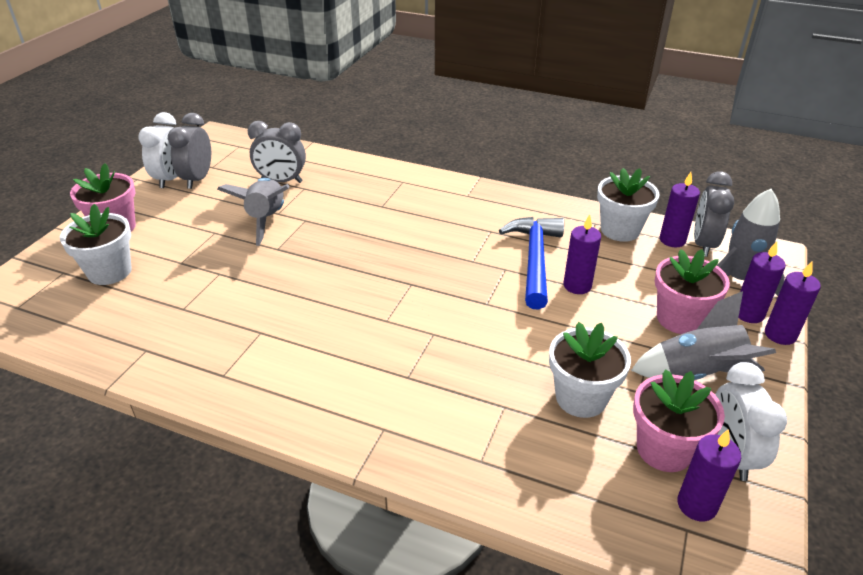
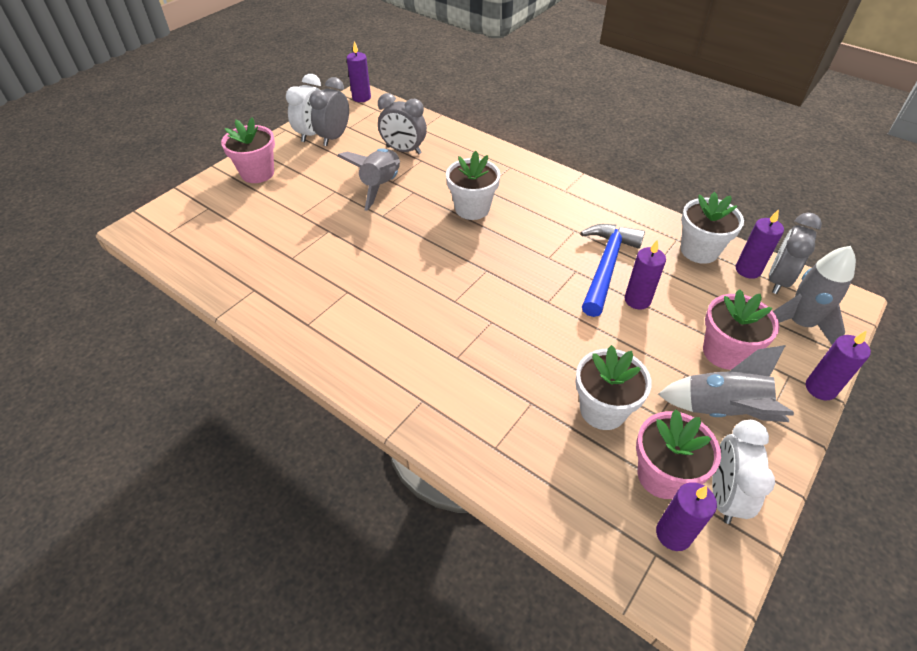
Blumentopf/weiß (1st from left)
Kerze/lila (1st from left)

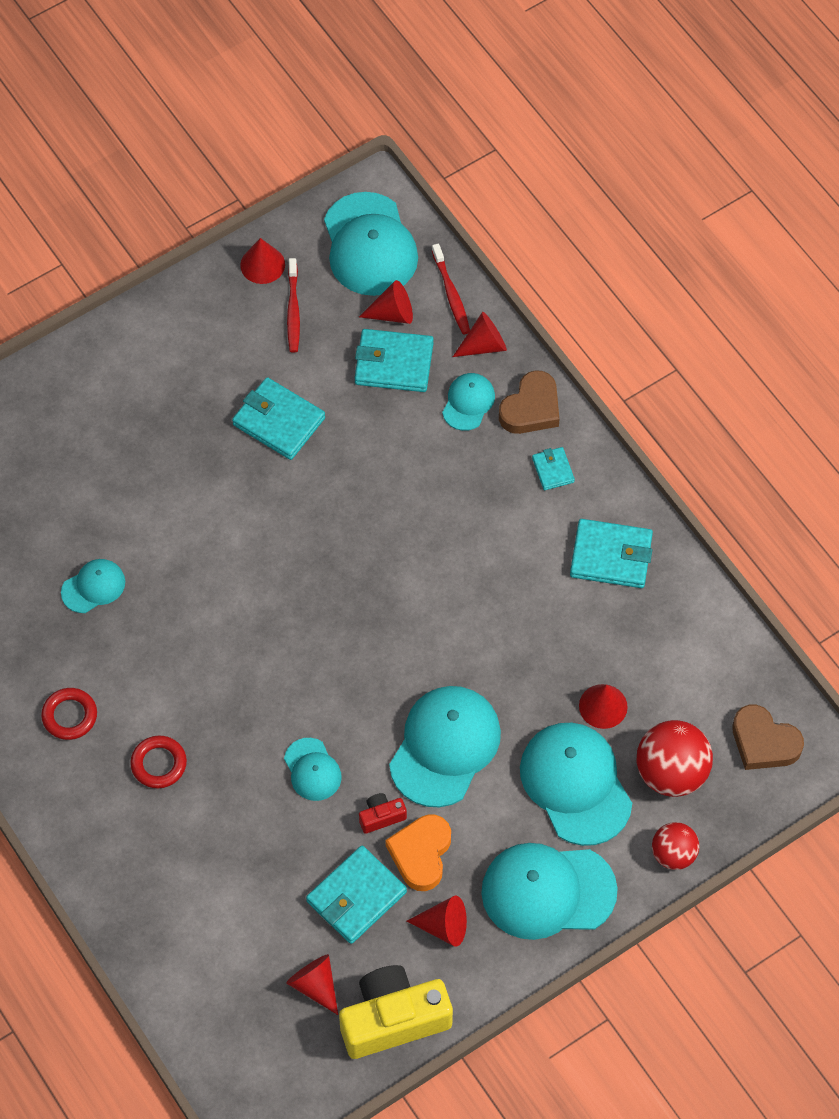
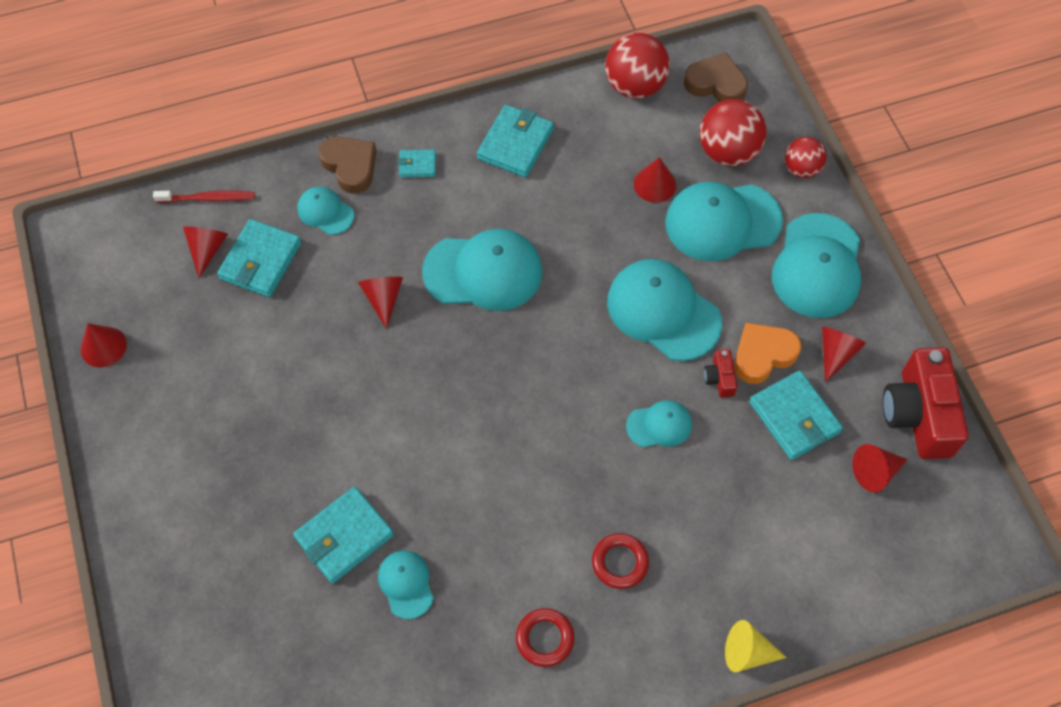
Kappe/türkis (3rd from left)
Zahnbürste/rot (1st from left in the first image)
Kegel/rot (3rd from left)
Geldbörse/türkis (2nd from left)
Herz/braun (2nd from left)
Herz/orange
Kamera/rot (2nd from left)
Ball/rot (1st from left)
Kegel/gelb

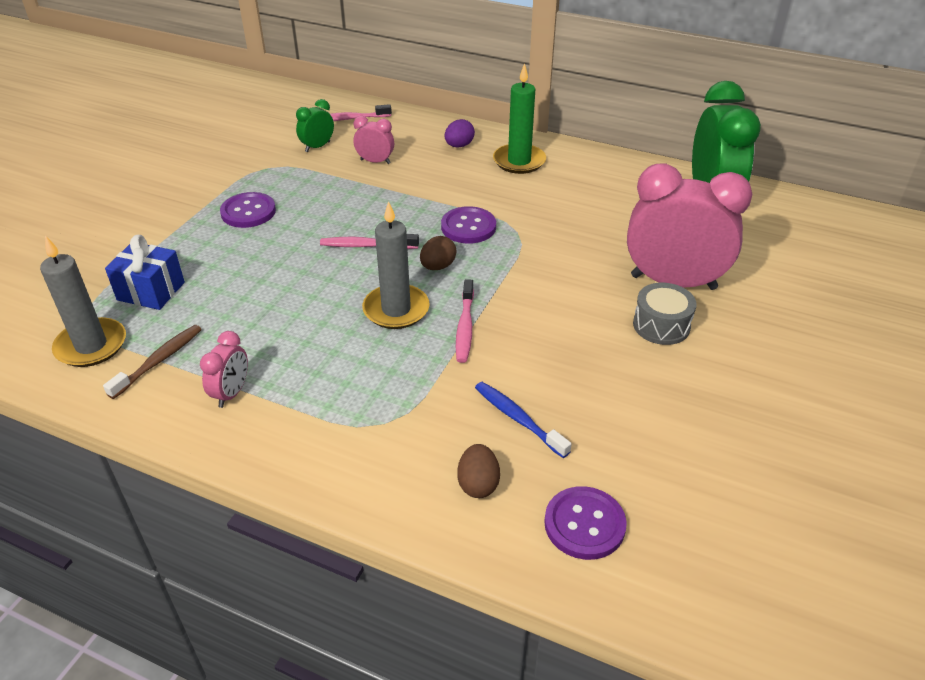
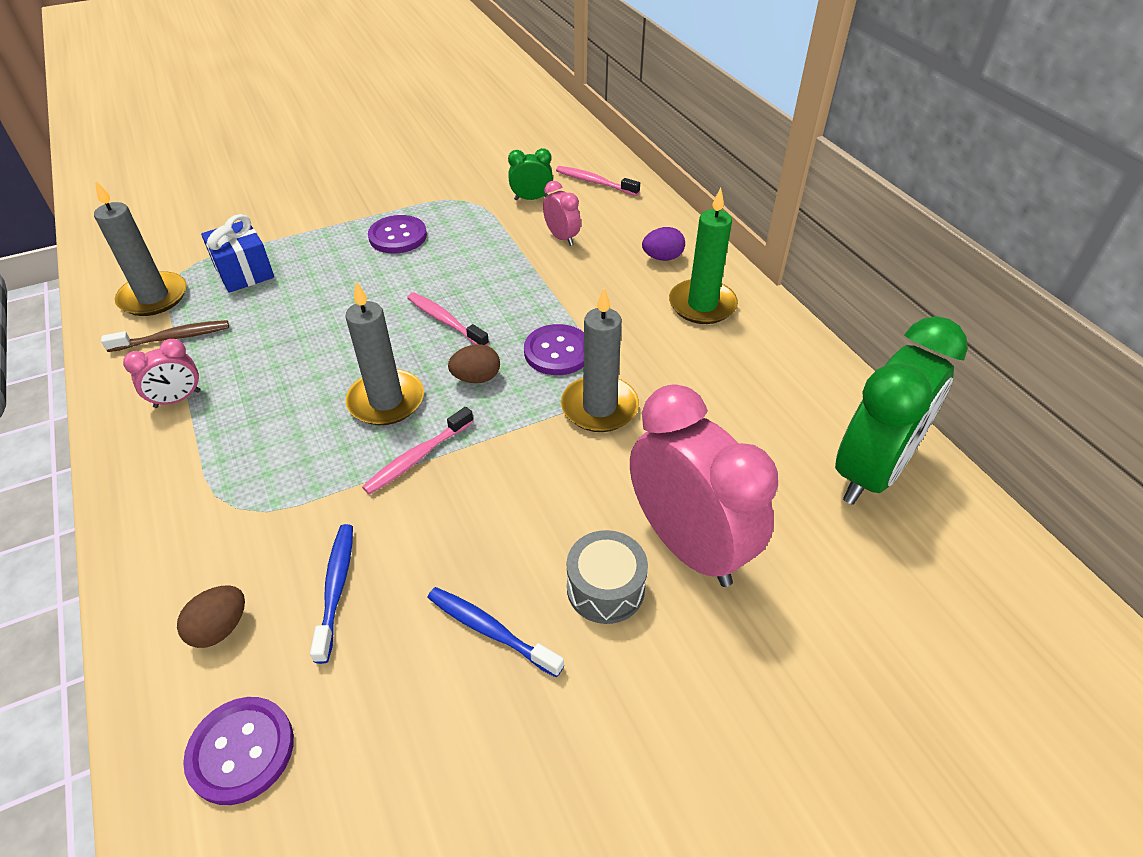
Kerze/grau (3rd from left)
Zahnbürste/blau (2nd from left)

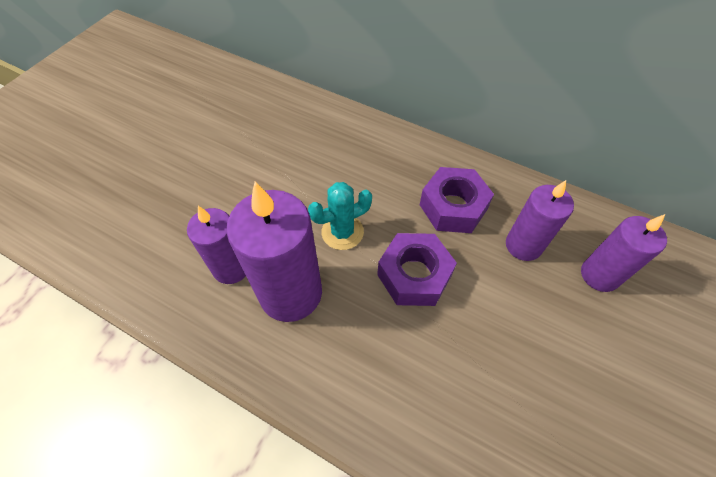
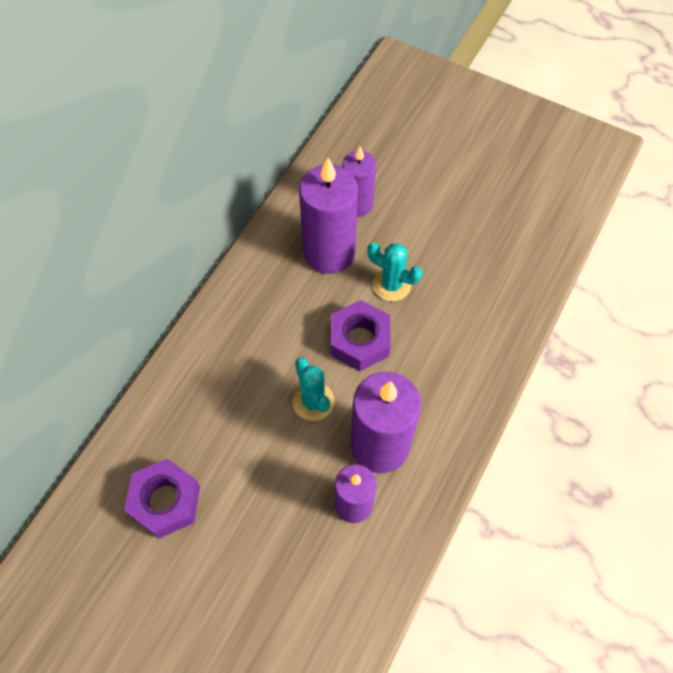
Sechskantmutter/lila (1st from left)
Kerze/lila (1st from left)
Kaktus/türkis (2nd from left)

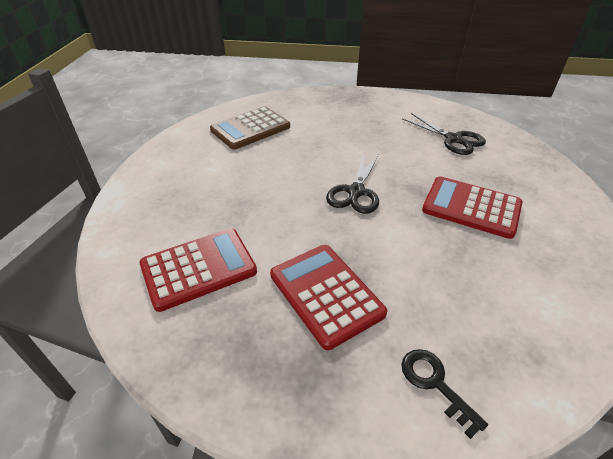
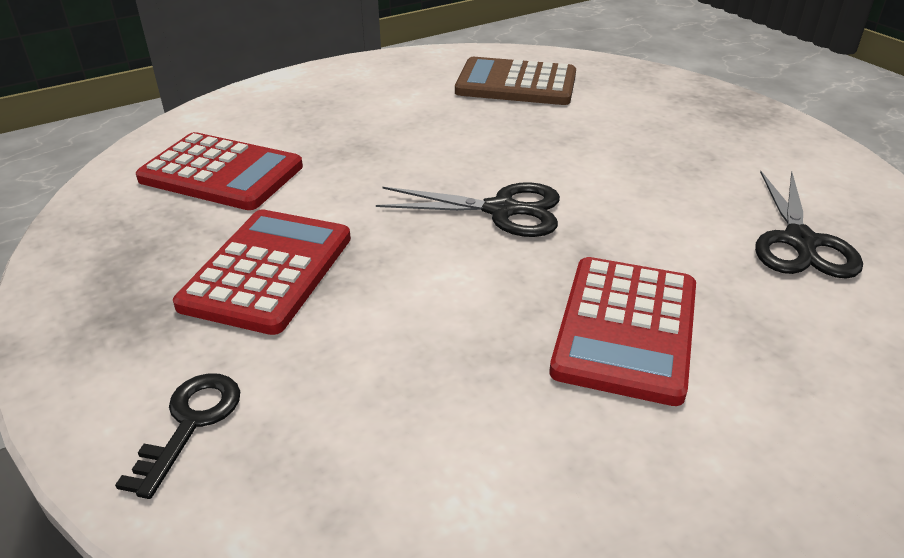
Schere/schwarz (1st from left)
Taschenrechner/rot (3rd from left)

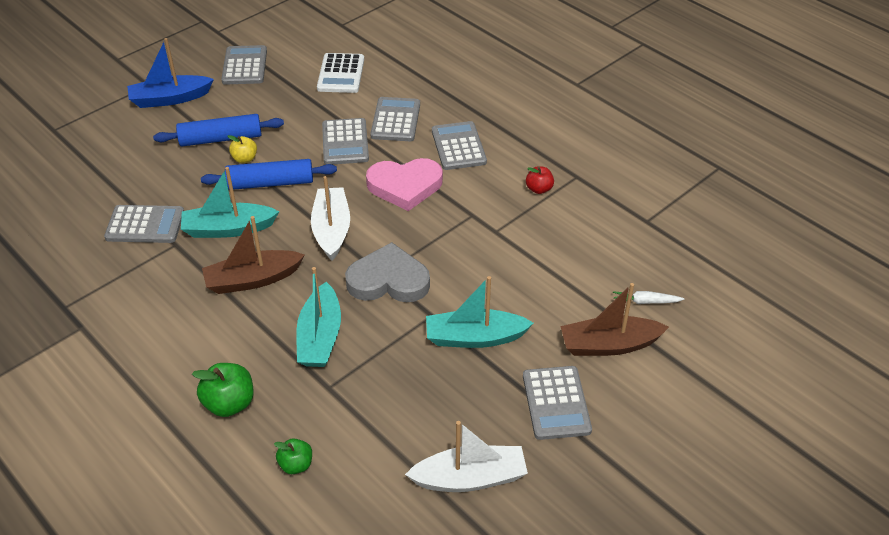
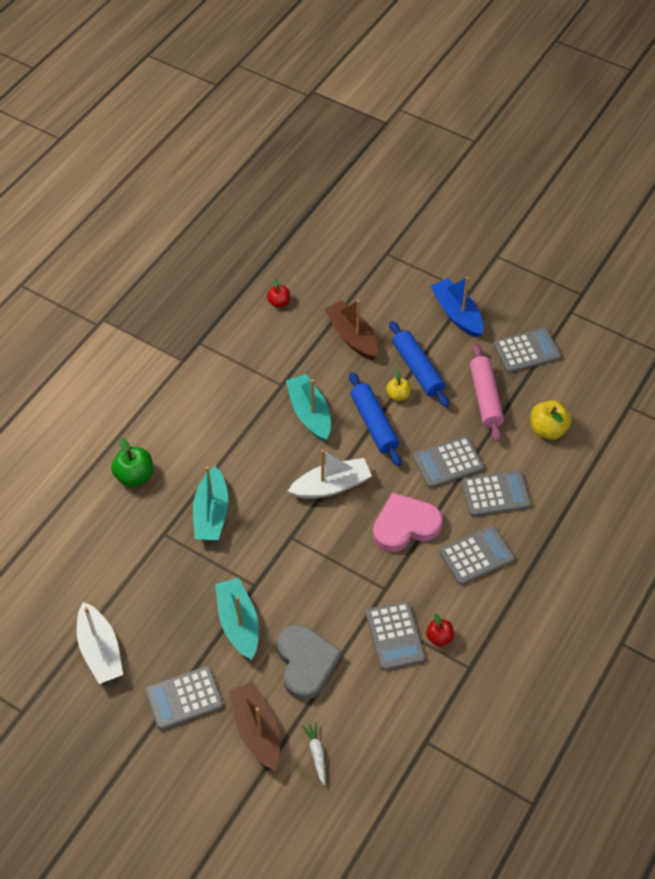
Apfel/gelb (2nd from left)
Herz/rosa
Taschenrechner/grau (2nd from left)
Boot/braun (2nd from left)
Herz/grau
Boot/türkis (1st from left)
Apfel/grün (2nd from left in the first image)
Apfel/rot (1st from left)
Nudelholz/rosa

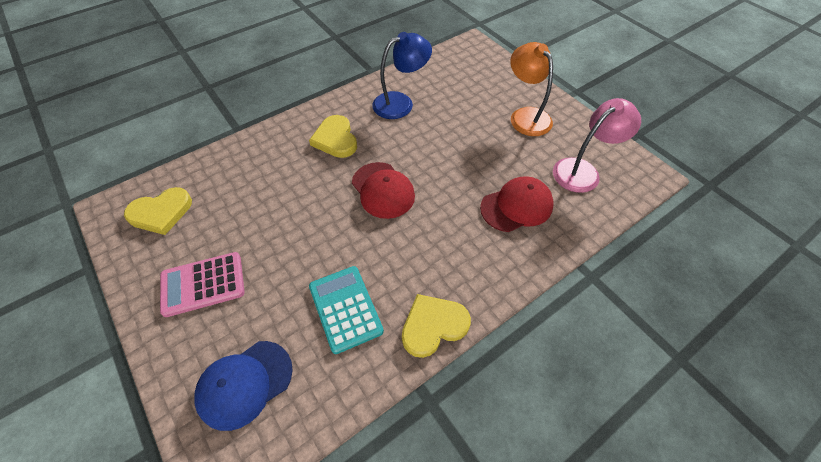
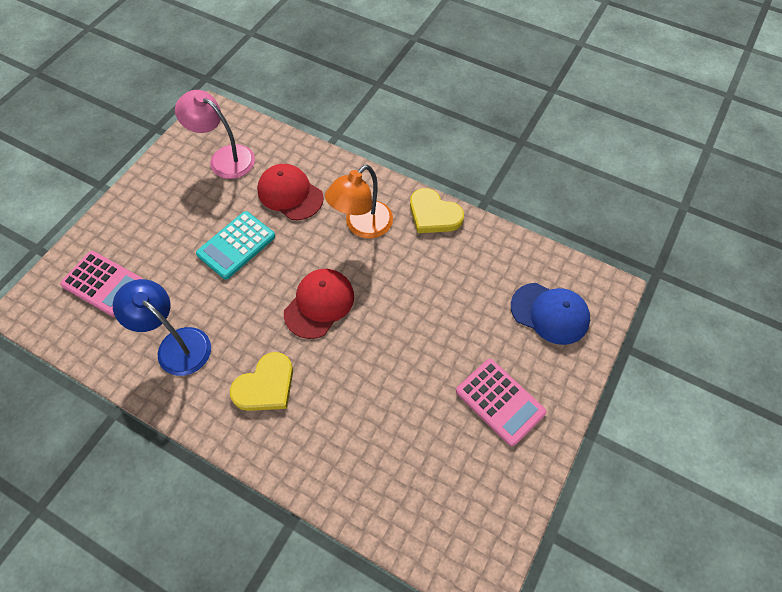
Lampe/orange
Herz/gelb (1st from left in the first image)
Taschenrechner/türkis
Taschenrechner/rosa (1st from left)

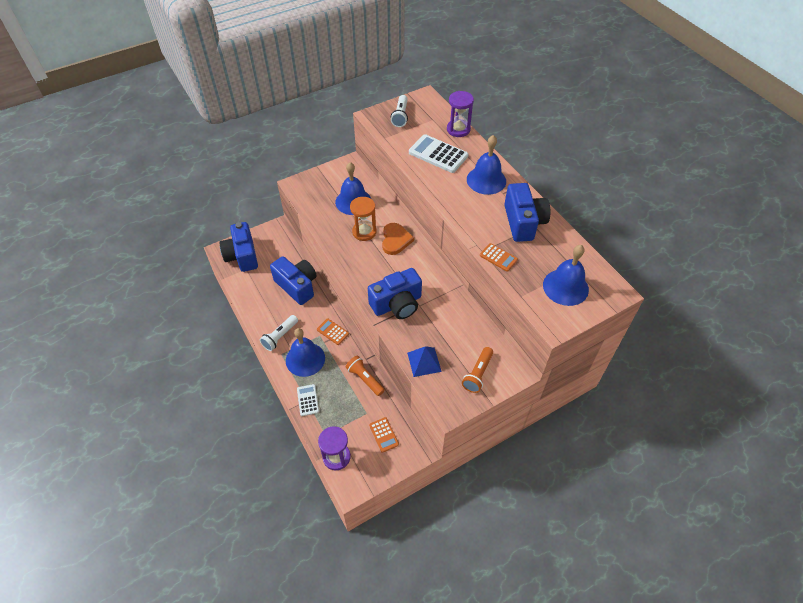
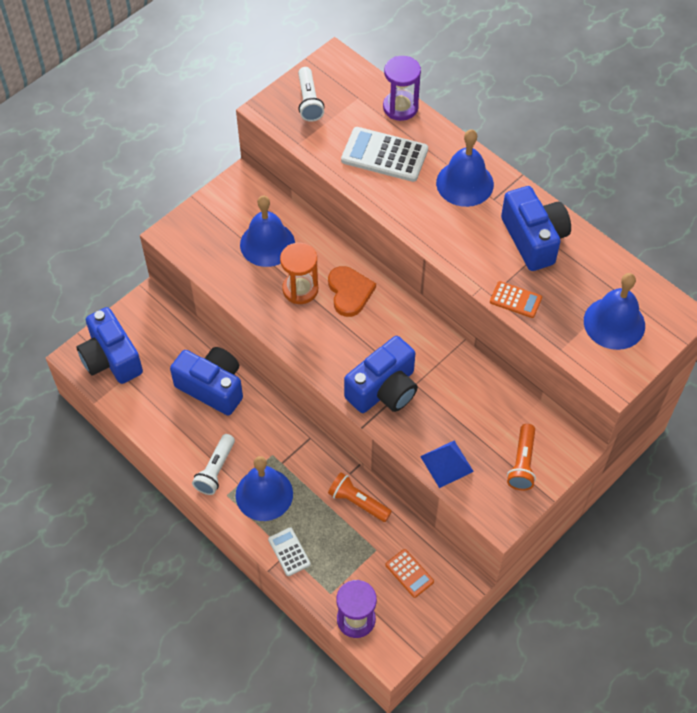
Taschenrechner/orange (1st from left in the first image)

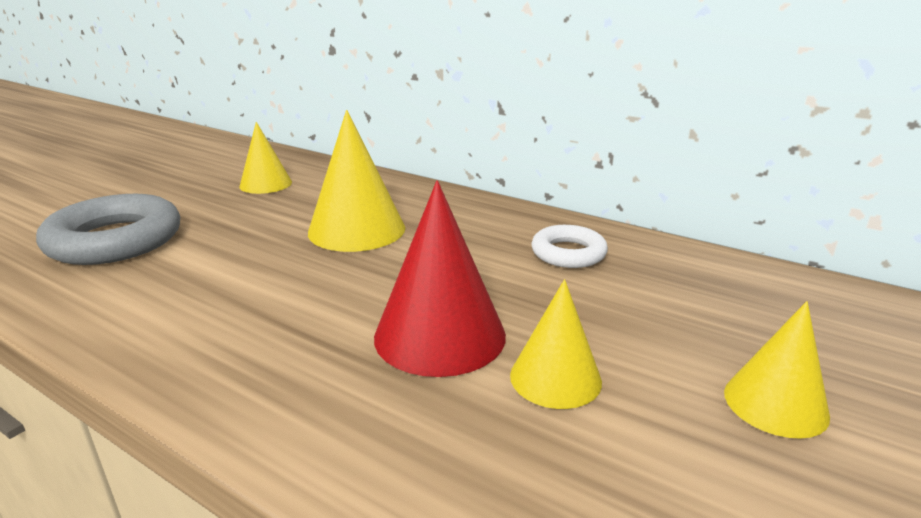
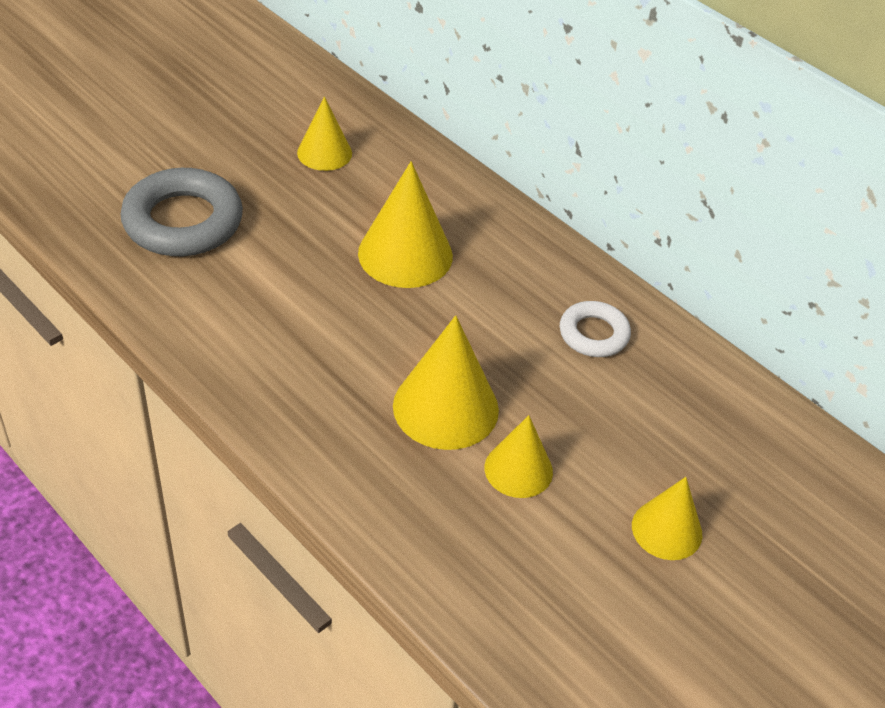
Kegel/gelb (3rd from left)

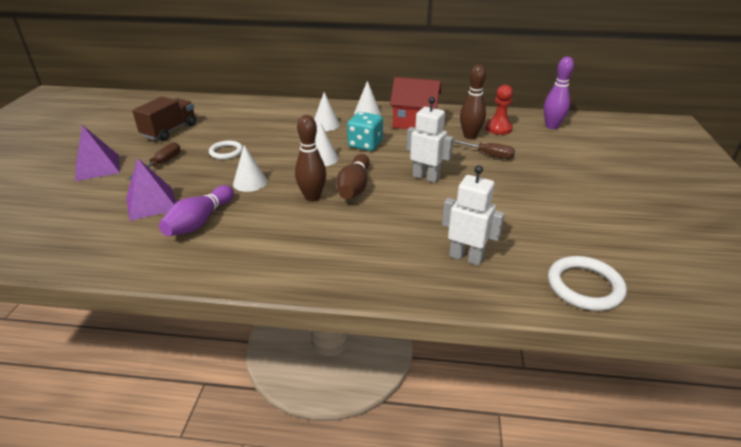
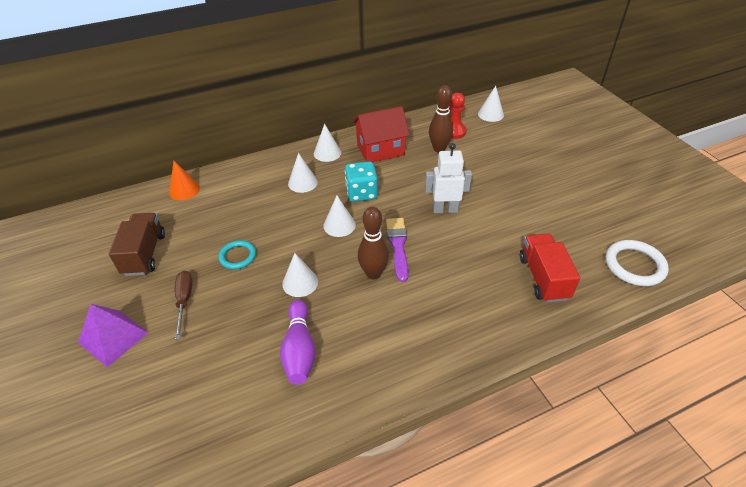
Kegel/weiß (5th from left)
Schraubenzieher/braun (2nd from left in the first image)
Ring/türkis
Pinsel/lila
Pyramide/lila (2nd from left in the first image)
Lastwagen/rot
Kegel/orange

